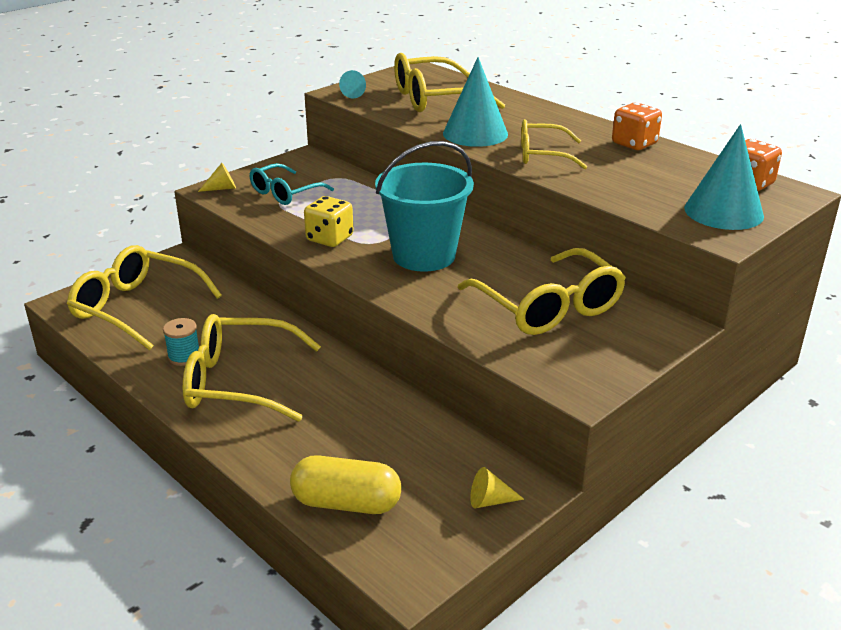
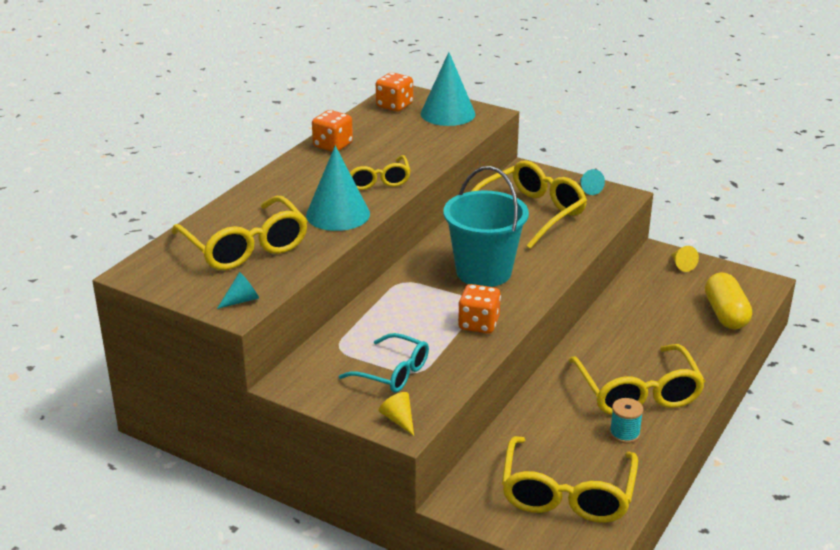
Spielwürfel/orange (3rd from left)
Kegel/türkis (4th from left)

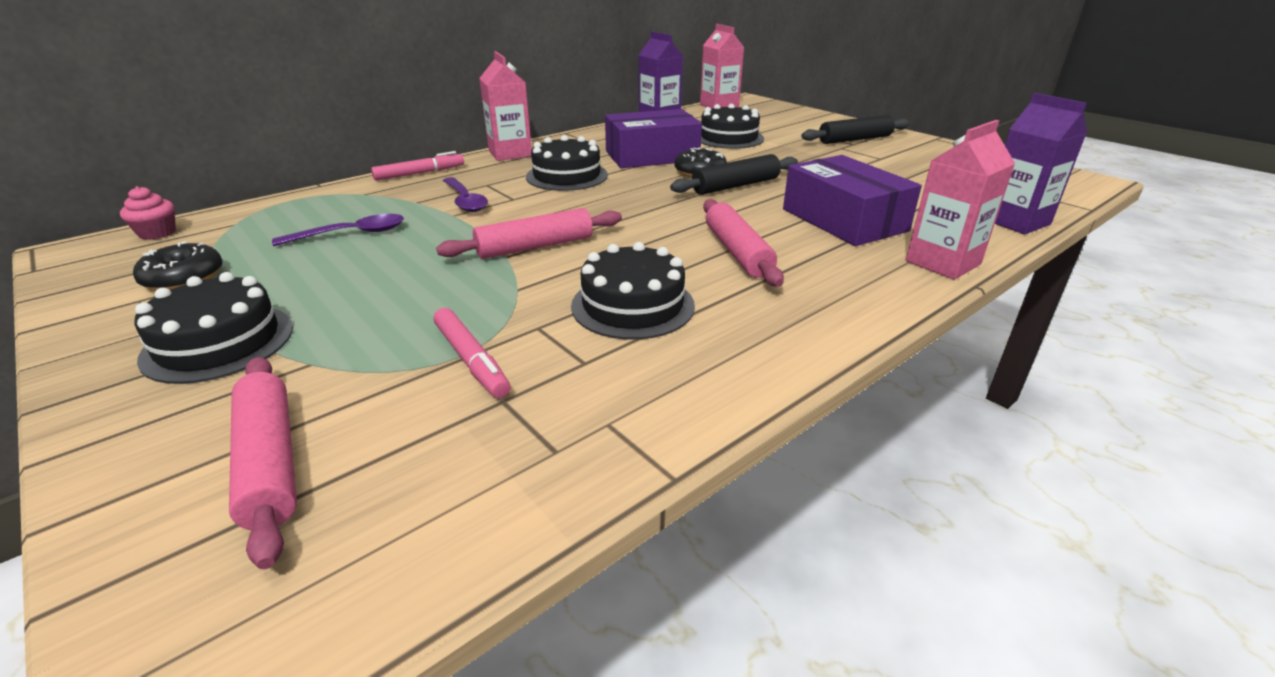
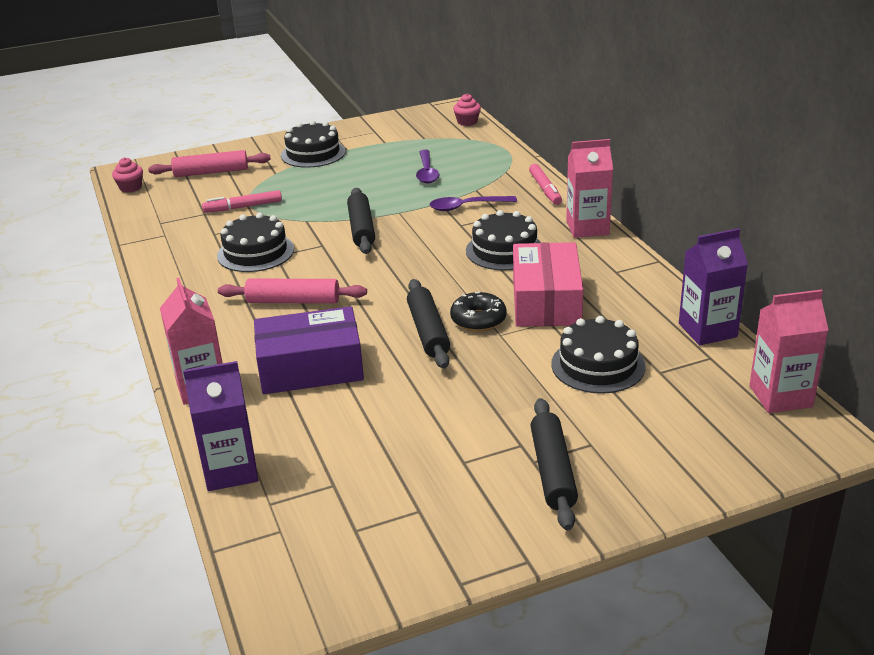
Schachtel/rosa
Nudelholz/schwarz (1st from left)
Donut/schwarz (1st from left in the first image)
Muffin/rosa (1st from left)

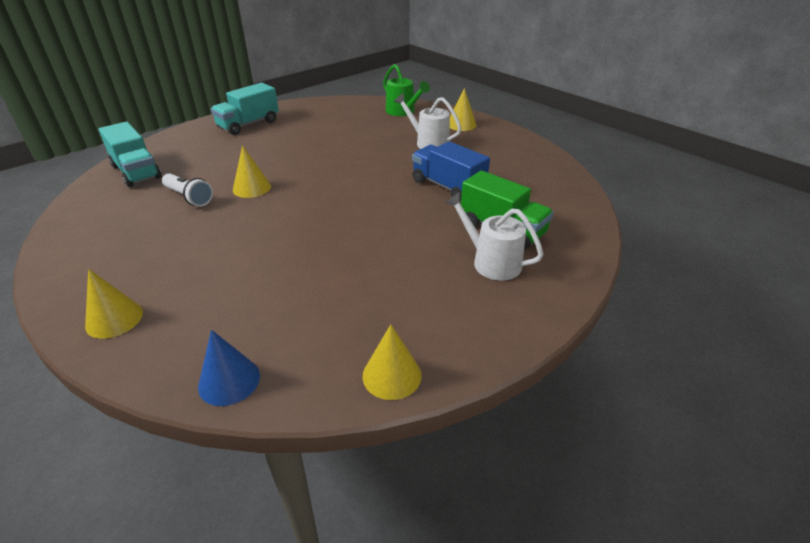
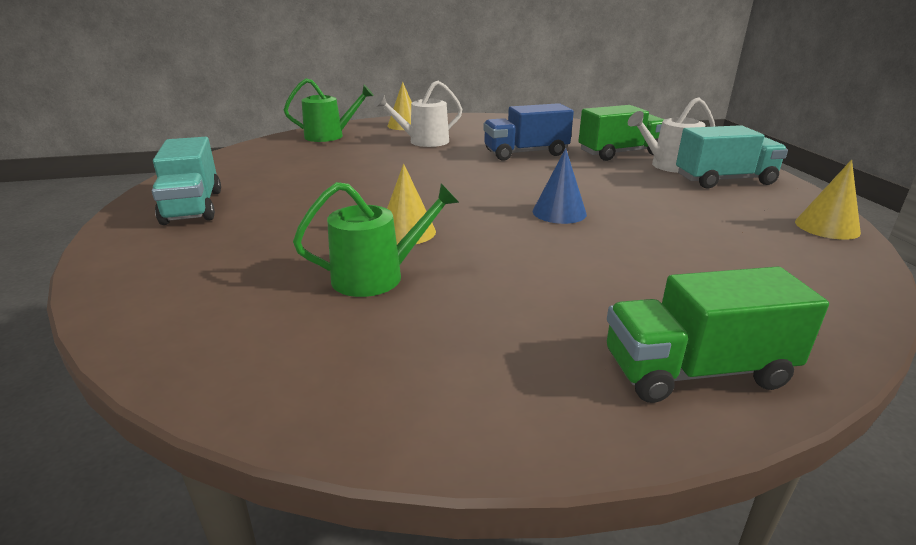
Lastwagen/türkis (2nd from left)
Gießkanne/grün (2nd from left)
Lastwagen/grün (2nd from left)
Kegel/blau

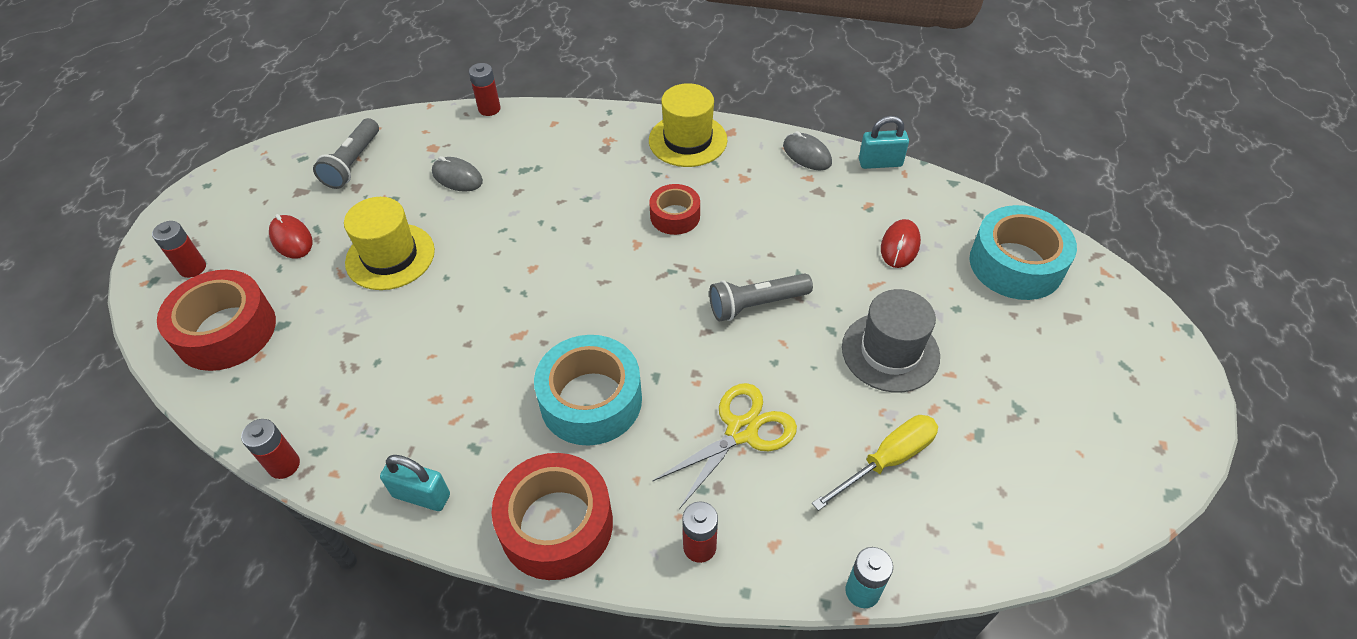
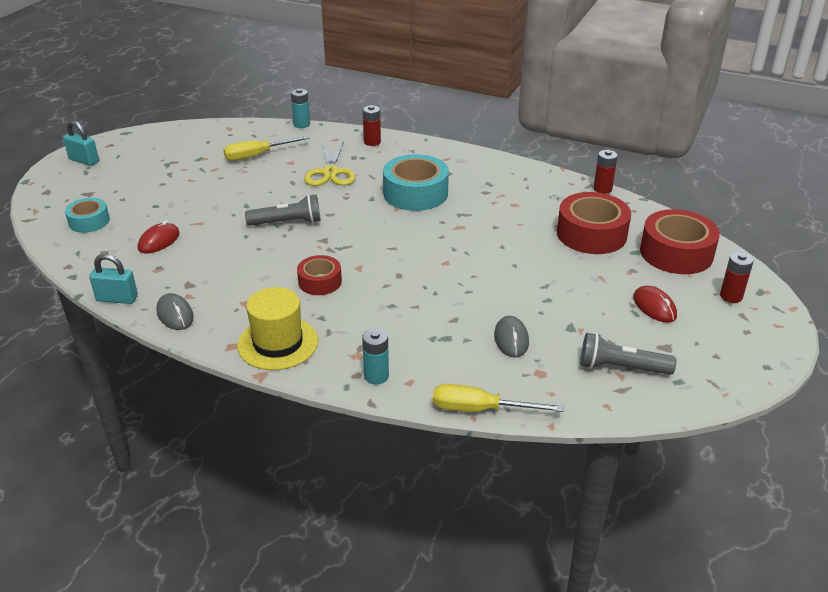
Schraubenzieher/gelb (2nd from left)
Taschenlampe/grau (2nd from left)
Computermaus/grau (2nd from left)
Hut/gelb (1st from left in the first image)
Klebeband/türkis (1st from left)
Hut/grau
Schere/gelb
Klebeband/rot (2nd from left)
Vorhängeschloss/türkis (1st from left)
Batterie/türkis (2nd from left)

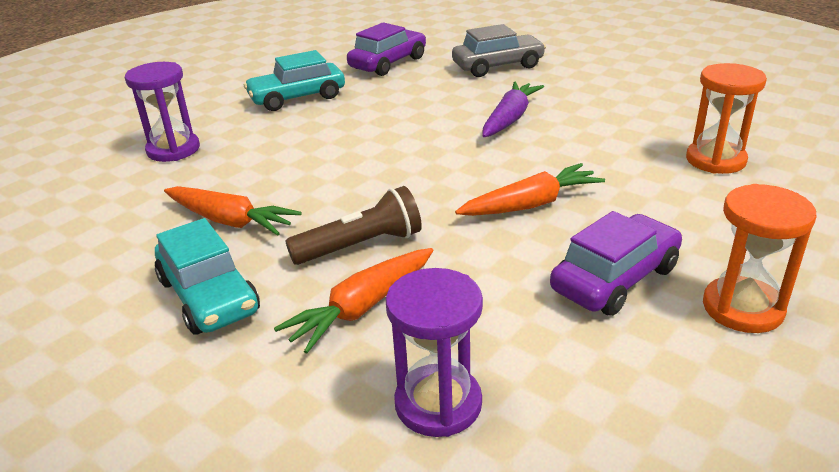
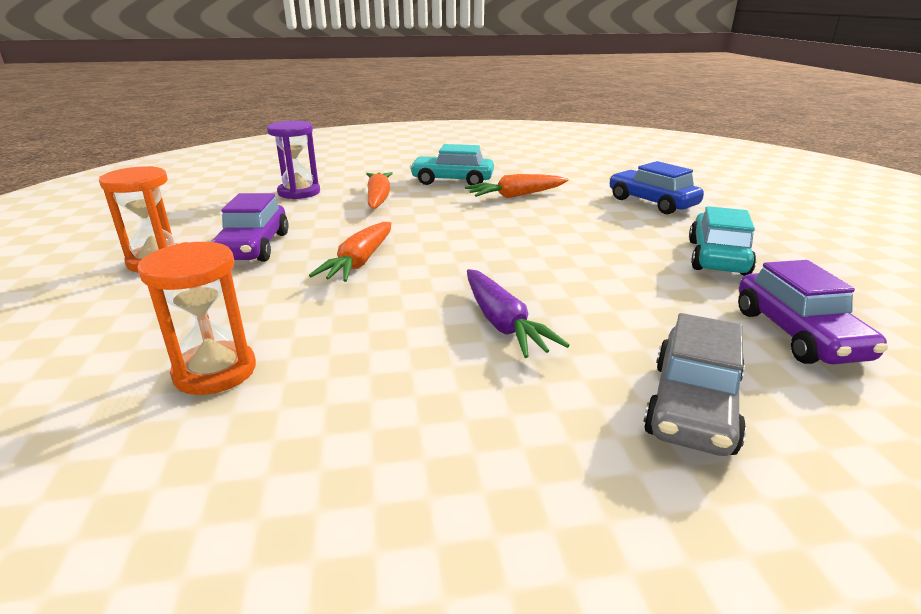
Auto/blau
Taschenlampe/braun

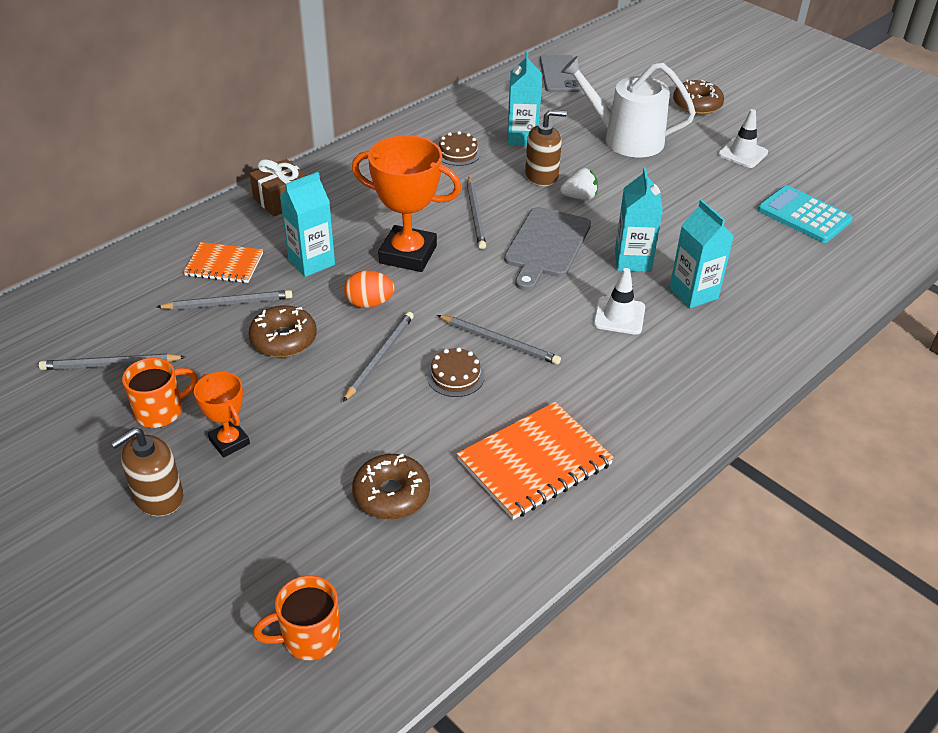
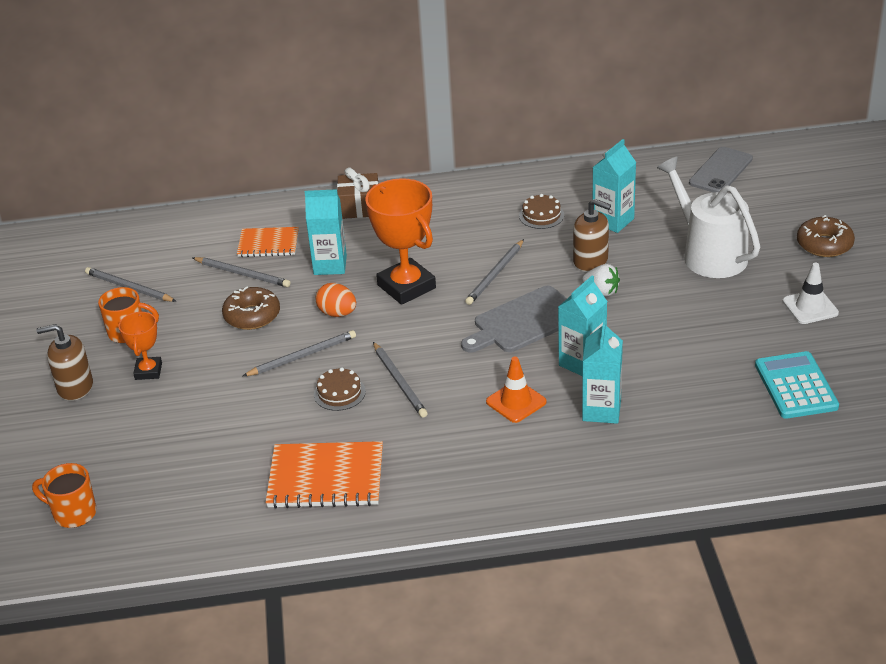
Notizbuch/orange (1st from left)
Leitkegel/orange
Donut/braun (2nd from left in the first image)

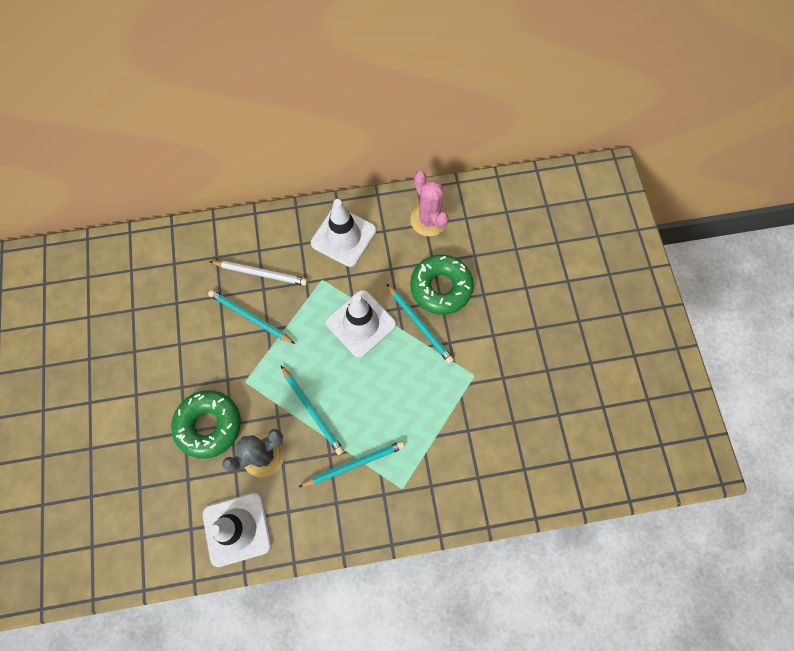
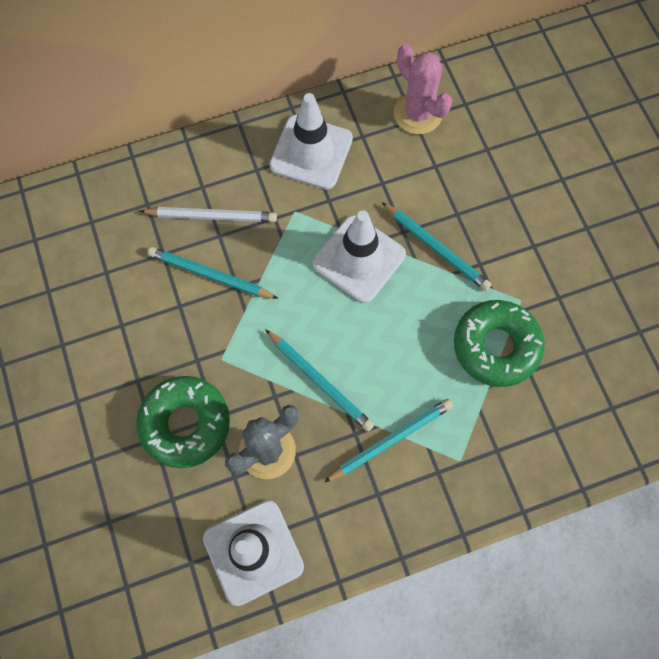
Donut/grün (2nd from left)

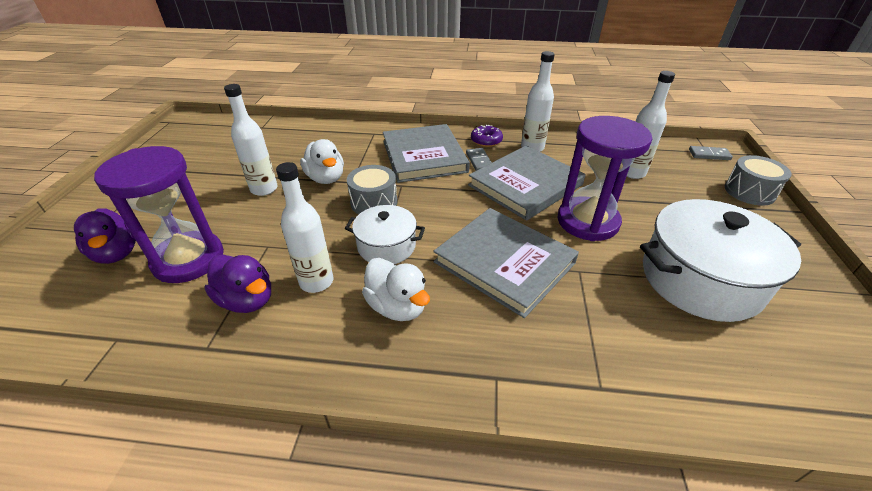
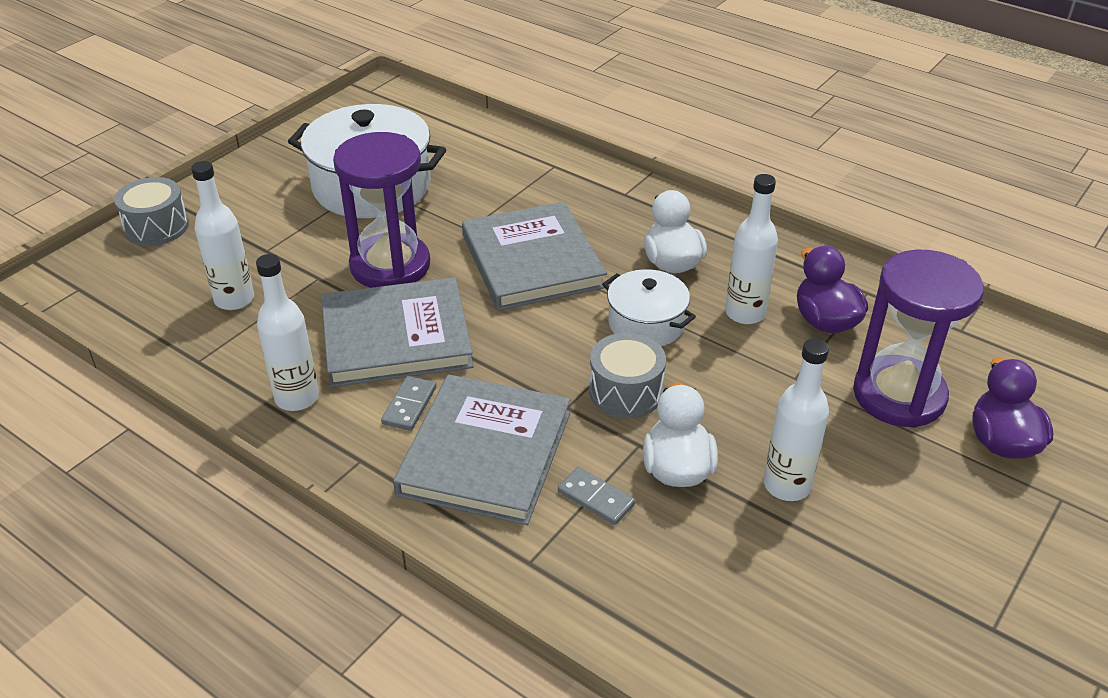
Donut/lila
Dominostein/grau (2nd from left)

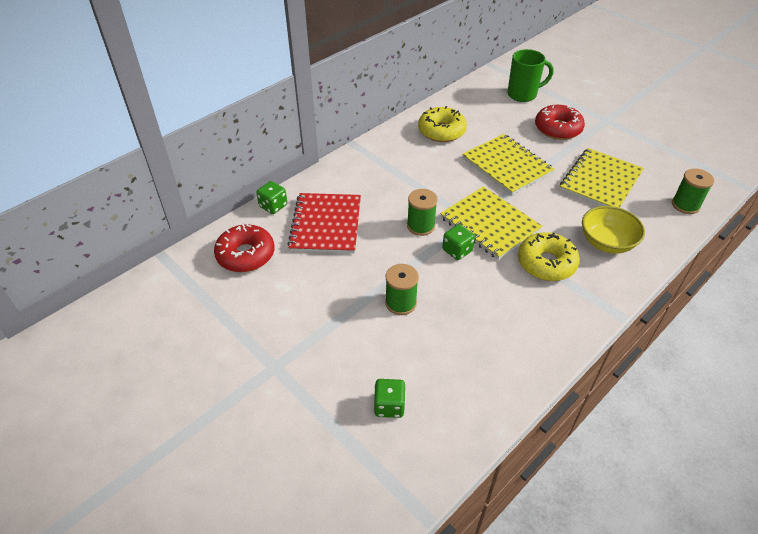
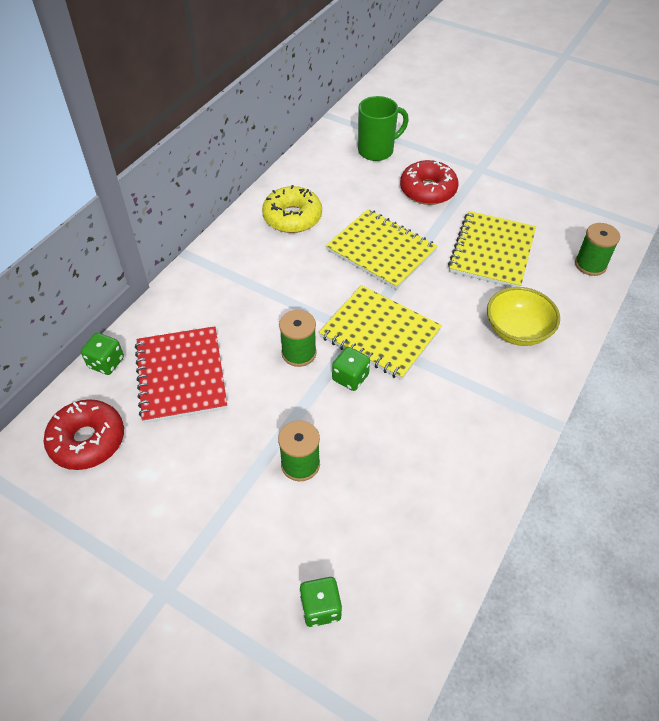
Donut/gelb (2nd from left in the first image)

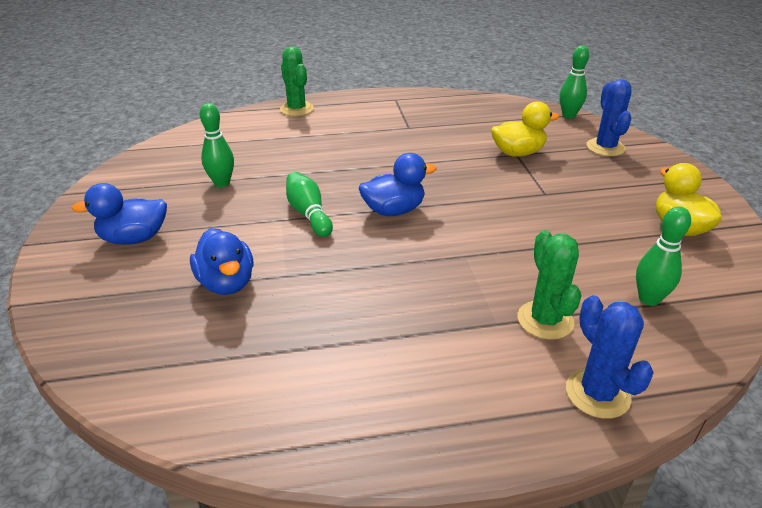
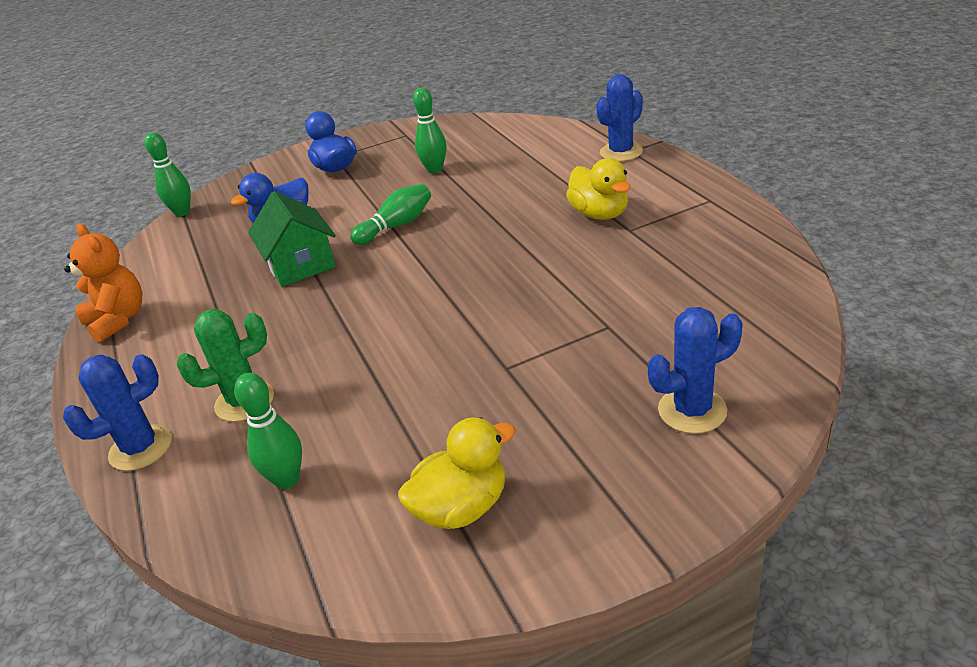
Kaktus/blau (2nd from left)
Bowlingkegel/grün (1st from left)
Ente/gelb (2nd from left)
Ente/blau (3rd from left in the first image)
Haus/grün
Teddybär/orange

